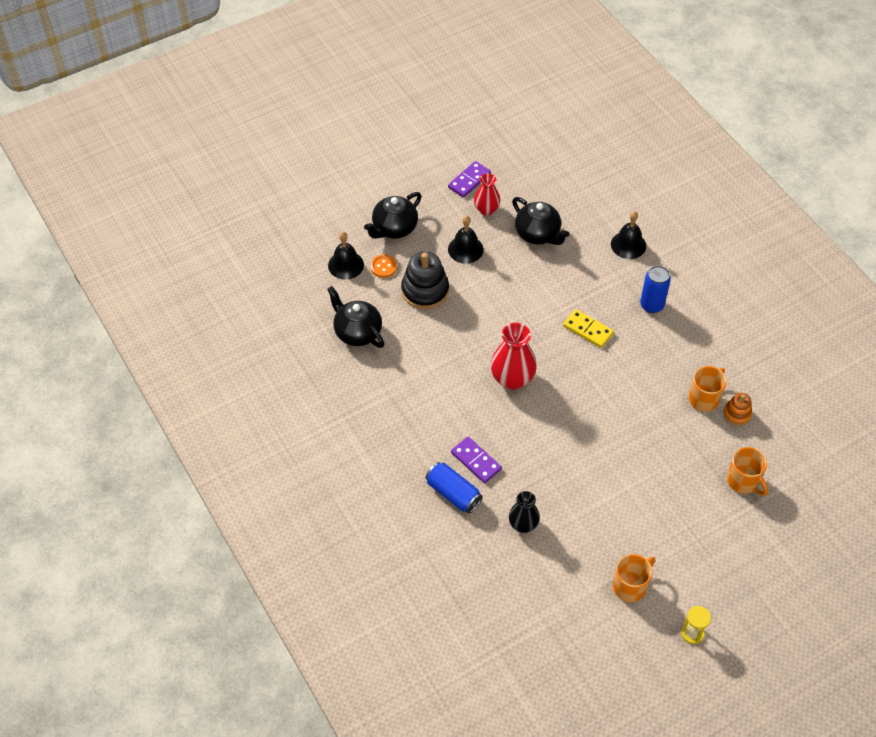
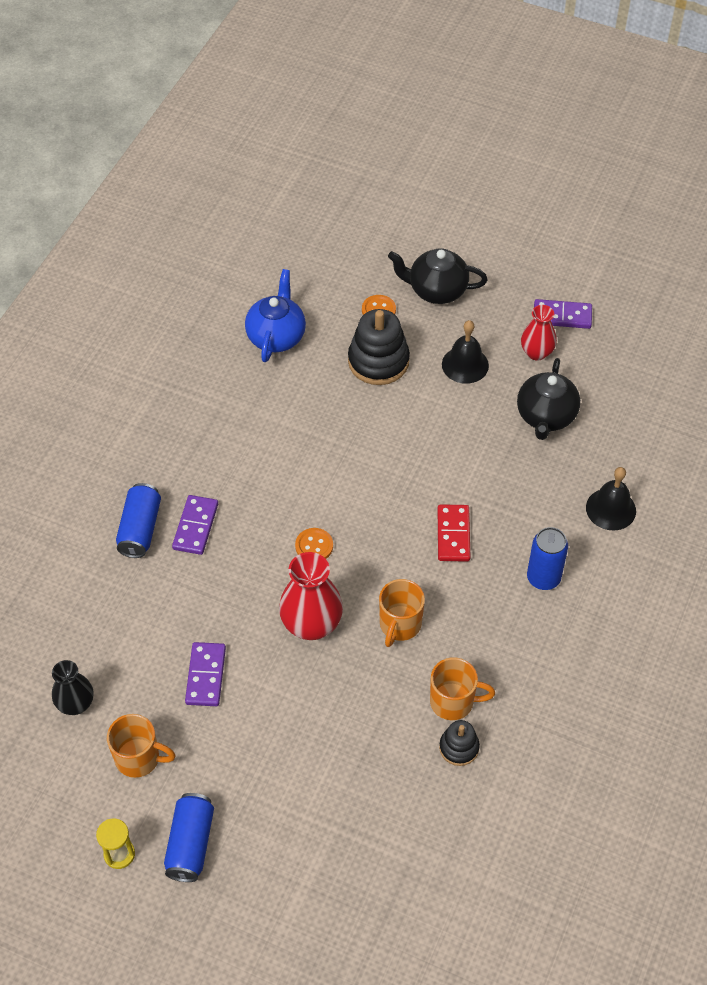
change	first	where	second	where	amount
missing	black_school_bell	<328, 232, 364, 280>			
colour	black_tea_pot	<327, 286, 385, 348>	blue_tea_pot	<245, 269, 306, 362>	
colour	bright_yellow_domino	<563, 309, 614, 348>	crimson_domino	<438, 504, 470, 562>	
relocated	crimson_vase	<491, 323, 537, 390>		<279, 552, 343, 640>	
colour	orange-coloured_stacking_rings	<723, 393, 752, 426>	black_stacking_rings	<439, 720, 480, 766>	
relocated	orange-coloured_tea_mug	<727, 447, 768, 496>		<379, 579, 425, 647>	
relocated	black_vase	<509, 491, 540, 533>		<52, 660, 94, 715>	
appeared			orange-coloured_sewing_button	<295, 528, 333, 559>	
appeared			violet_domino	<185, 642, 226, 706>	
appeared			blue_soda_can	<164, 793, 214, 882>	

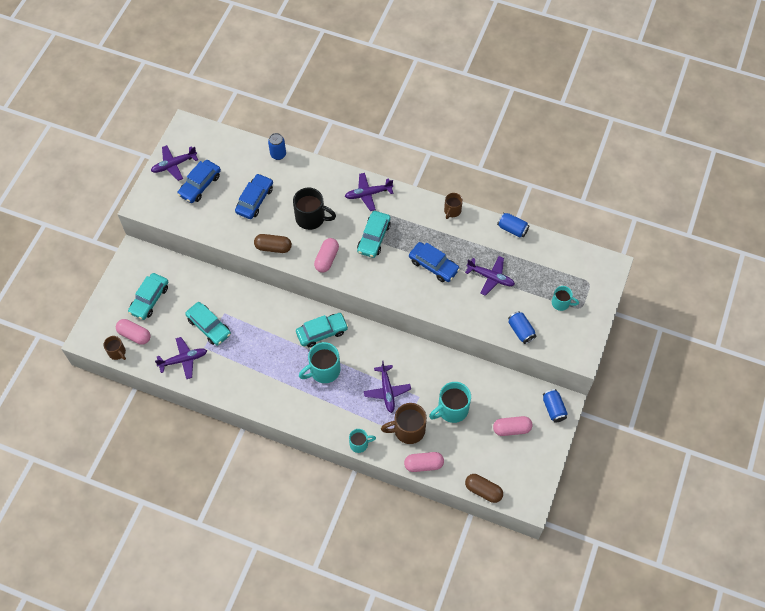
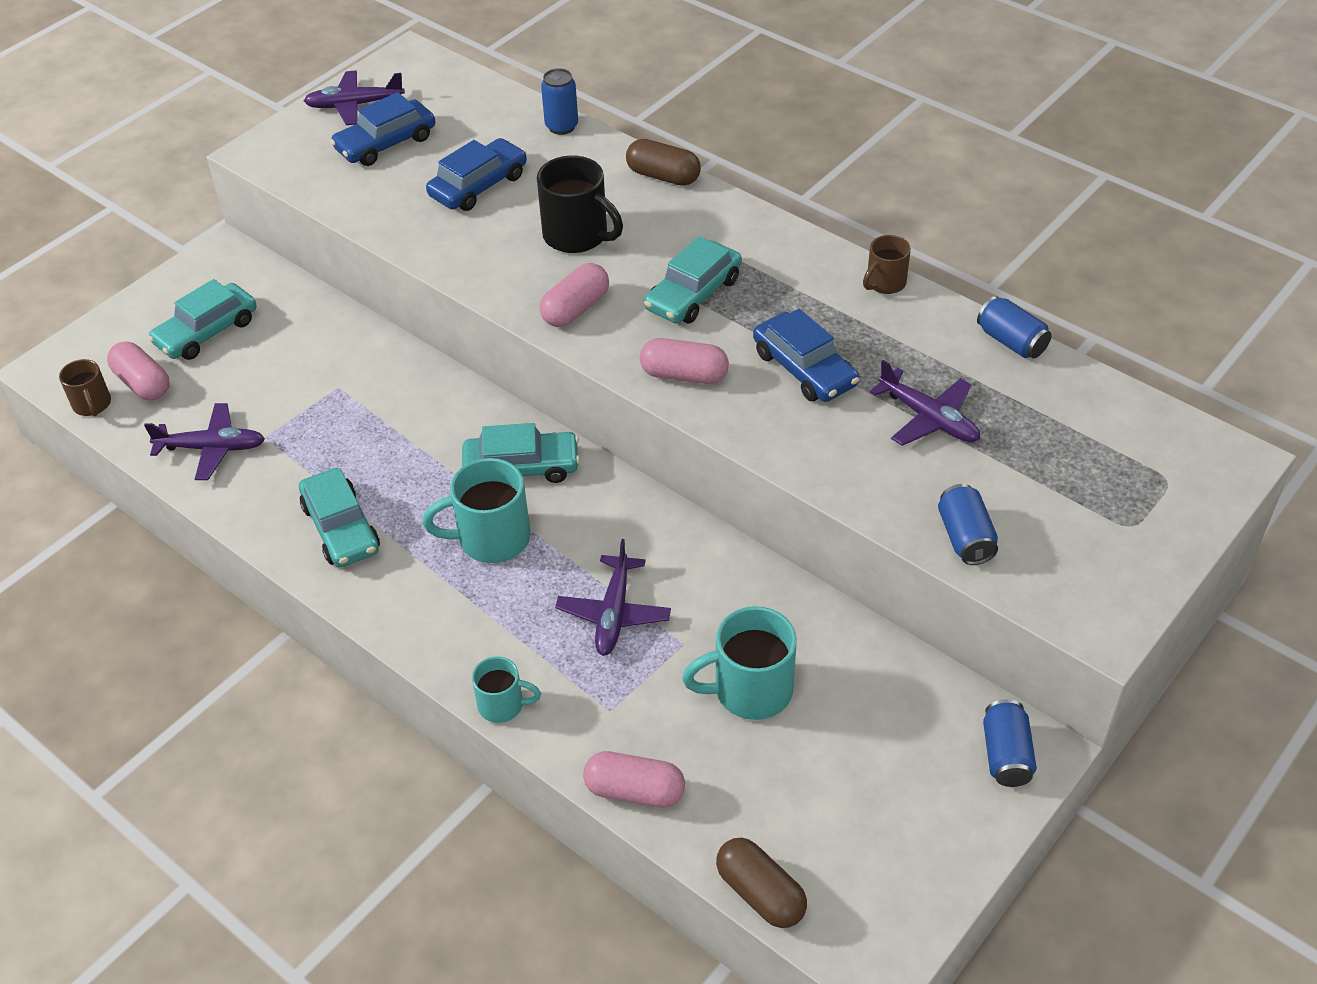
change	first	where	second	where	amount
missing	violet_toy_plane	<345, 173, 394, 211>			
relocated	brown_pill_shape	<254, 234, 292, 253>		<626, 139, 701, 186>	
missing	aqua_tea_mug	<552, 286, 579, 311>			
relocated	aqua_toy_car	<185, 302, 231, 346>		<299, 468, 380, 568>	
missing	brown_tea_mug	<381, 403, 427, 444>			
relocated	rosy_pill_shape	<493, 416, 533, 436>		<640, 338, 729, 384>	

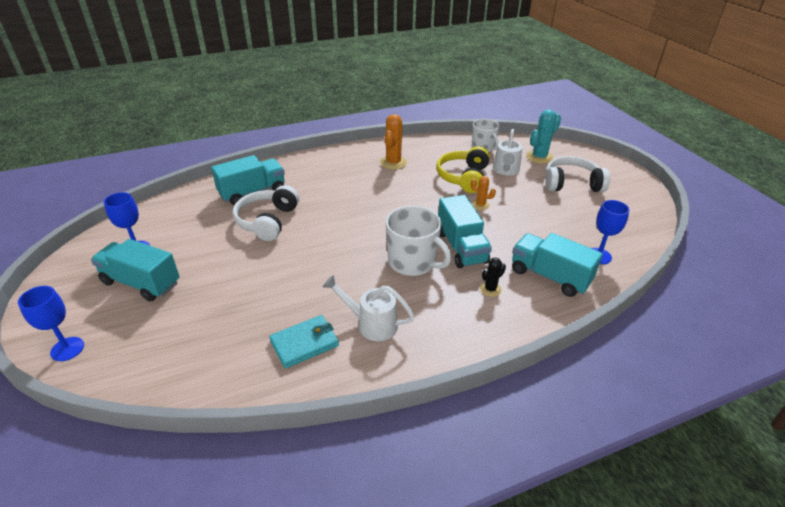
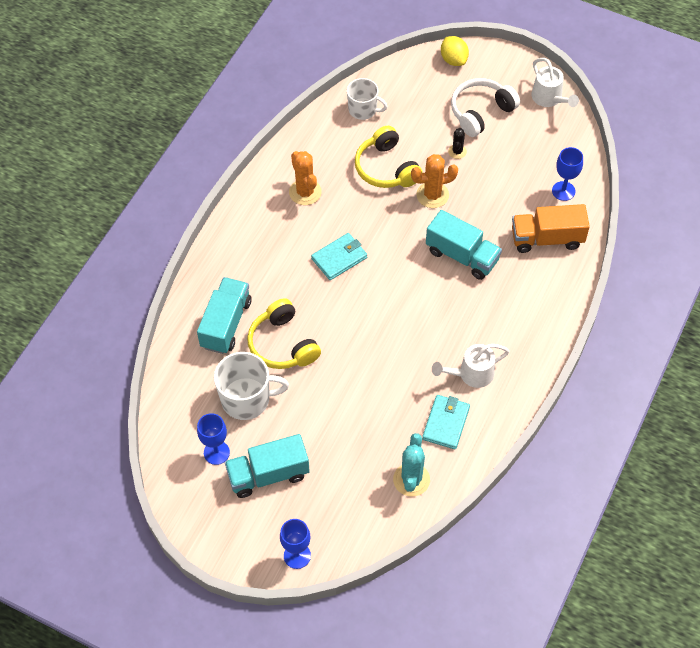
change	first	where	second	where	amount
relocated	aqua_saguaro_cactus	<526, 109, 561, 164>		<393, 433, 430, 497>	
relocated	snow-white_watering_pot	<493, 129, 522, 175>		<531, 58, 579, 107>	
size	orange-coloured_saguaro_cactus	<471, 176, 496, 210>		<411, 154, 458, 208>	x1.74
colour	snow-white_over-ear_headphones	<233, 185, 299, 241>	bright_yellow_over-ear_headphones	<247, 298, 321, 369>	
relocated	snow-white_tea_mug	<386, 206, 452, 276>		<214, 352, 289, 420>	
colour	aqua_truck	<512, 233, 603, 297>	orange-coloured_truck	<512, 204, 590, 253>	
relocated	black_saguaro_cactus	<480, 257, 506, 297>		<448, 128, 467, 159>	
appeared			bright_yellow_lemon	<441, 36, 469, 66>	
appeared			aqua_billfold	<311, 233, 367, 280>	

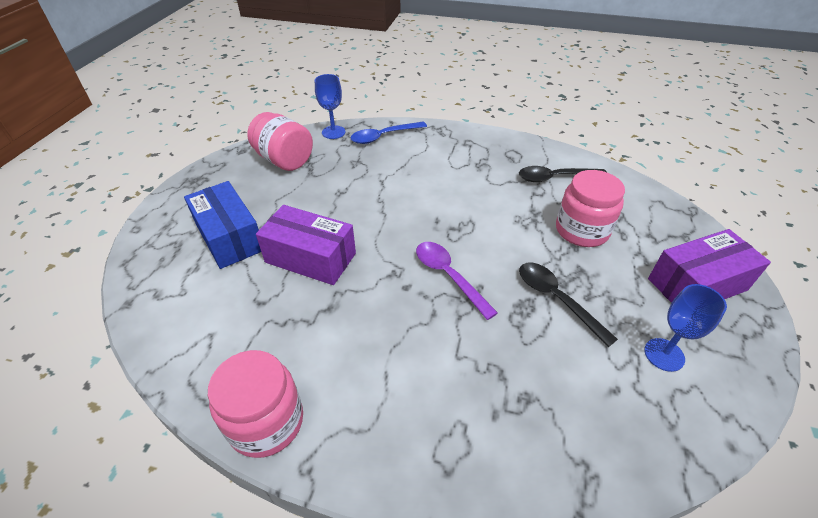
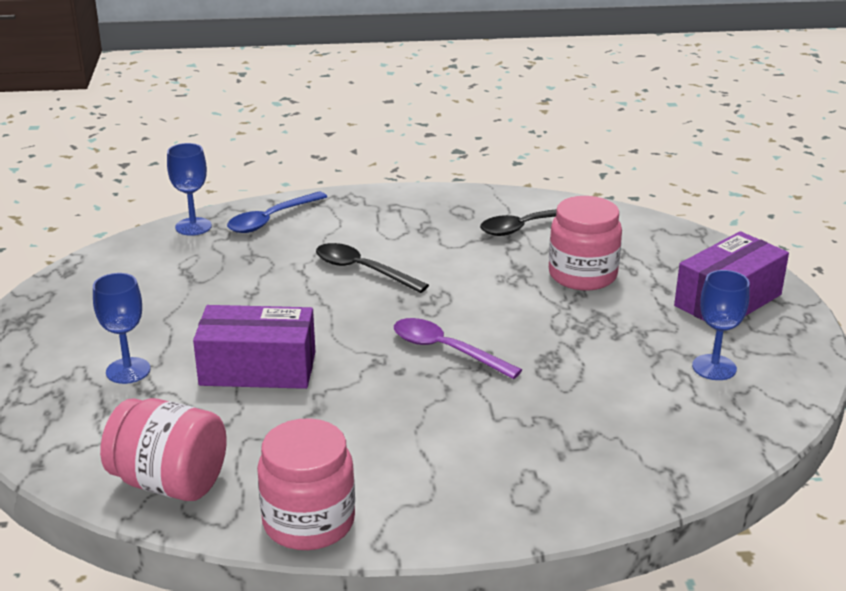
change	first	where	second	where	amount
relocated	rosy_jam_jar	<247, 112, 313, 171>		<100, 398, 227, 501>	
exchanged	blue_parcel	<184, 181, 261, 269>	blue_wine_glass	<93, 273, 150, 384>	
relocated	black_teaspoon	<519, 263, 618, 347>		<316, 243, 429, 293>	

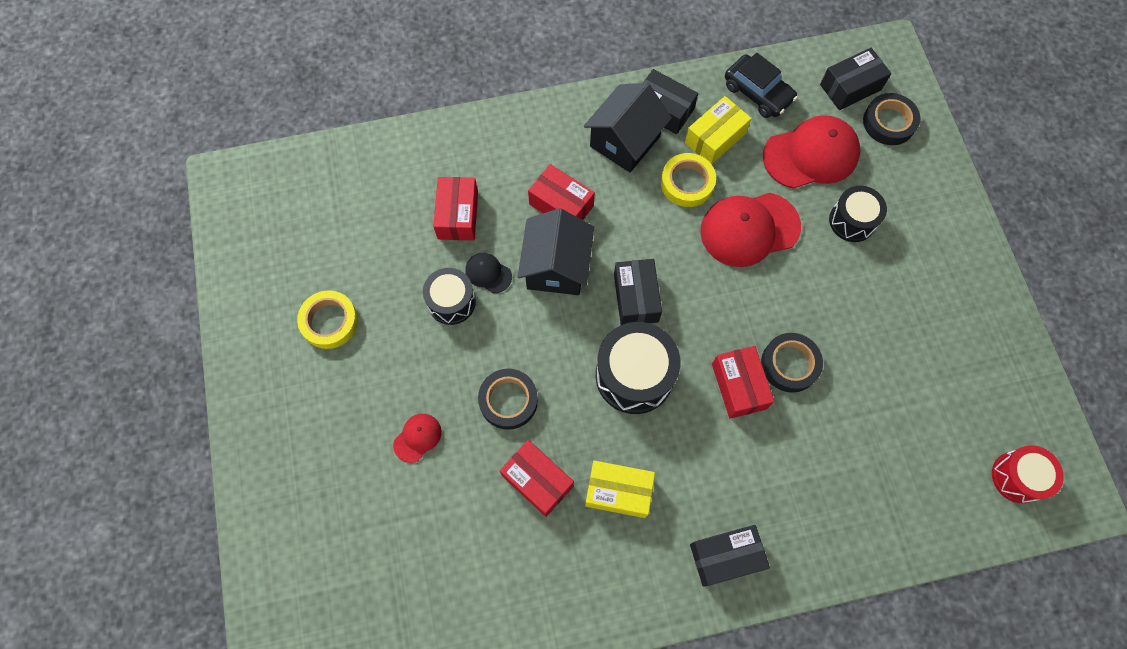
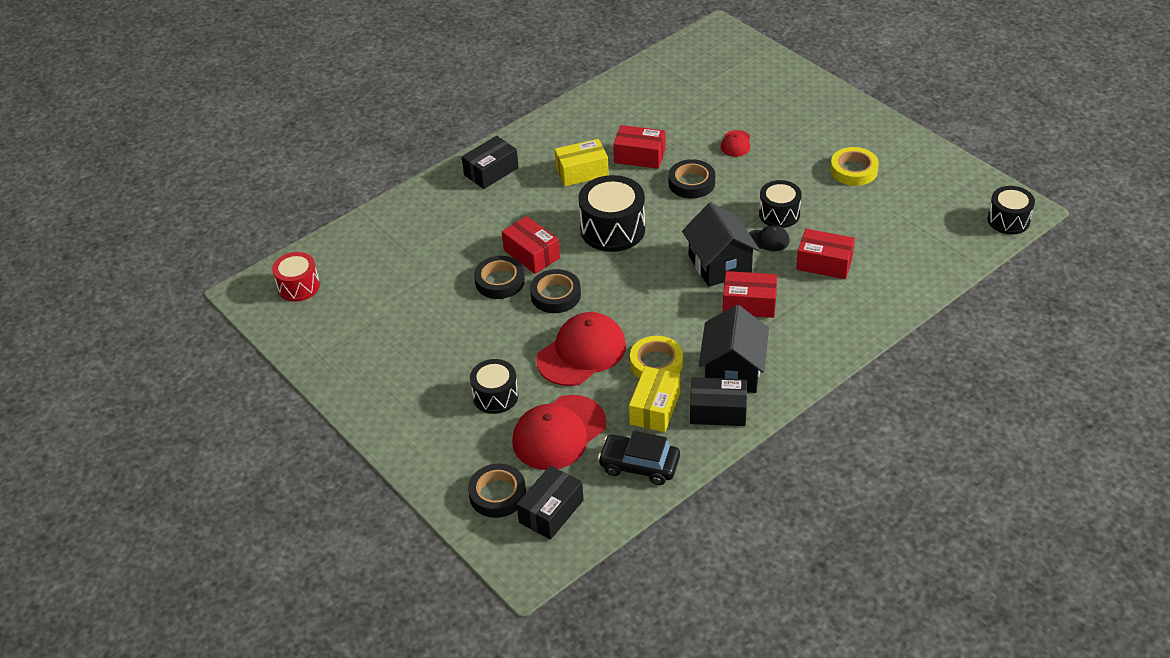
change	first	where	second	where	amount
spun	crimson_parcel	<433, 177, 478, 241>		<796, 229, 855, 279>	45 degrees counterclockwise
missing	black_parcel	<614, 259, 662, 325>			
appeared			black_toy_drum	<987, 186, 1035, 234>	
appeared			black_tape	<530, 269, 581, 313>	

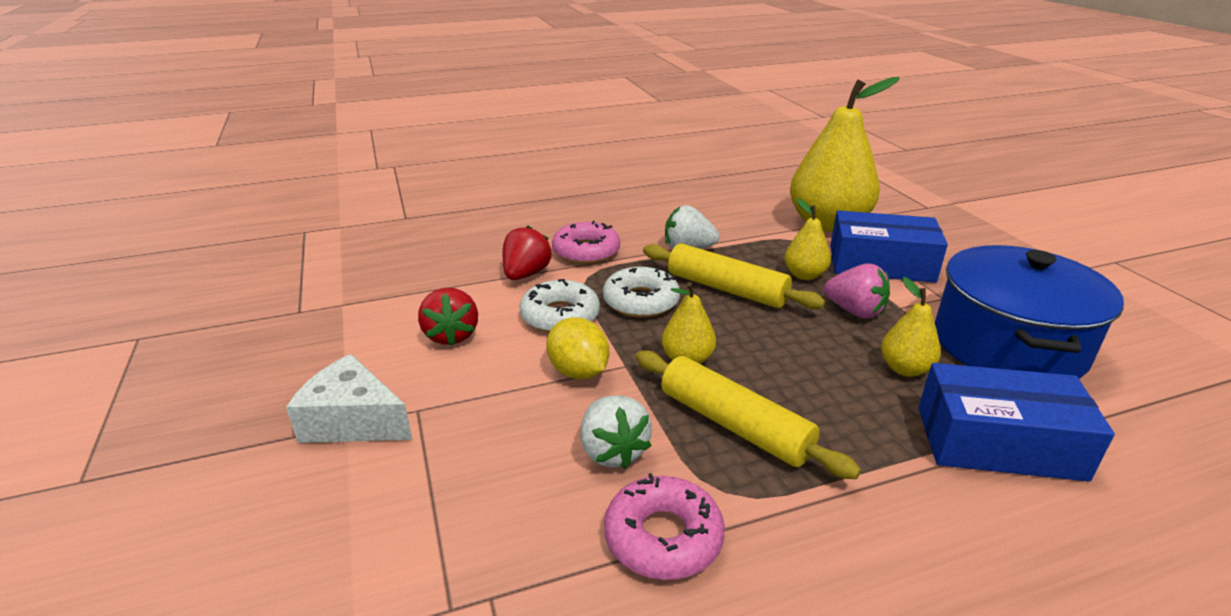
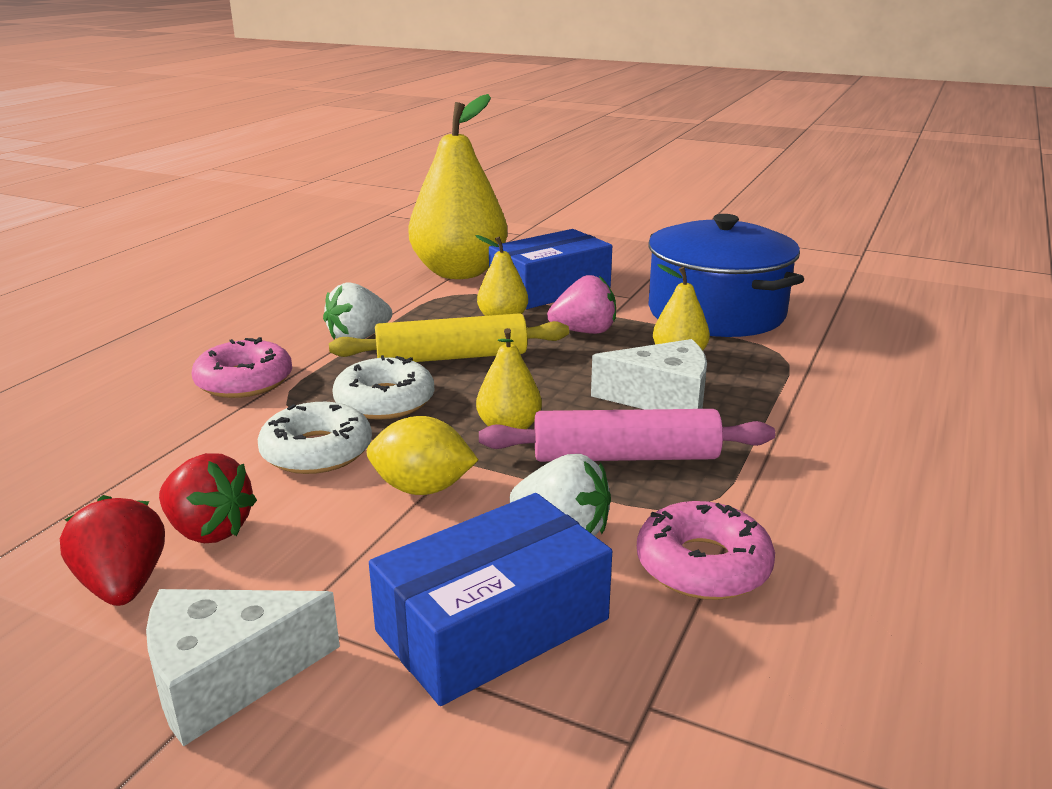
change	first	where	second	where	amount
relocated	crimson_strawberry	<503, 225, 552, 280>		<60, 495, 165, 606>	
colour	bright_yellow_pastry_roller	<636, 350, 861, 479>	rosy_pastry_roller	<479, 409, 775, 462>	
relocated	blue_parcel	<918, 363, 1115, 482>		<369, 493, 612, 706>	
appeared			snow-white_cheese_wedge	<591, 339, 707, 409>	

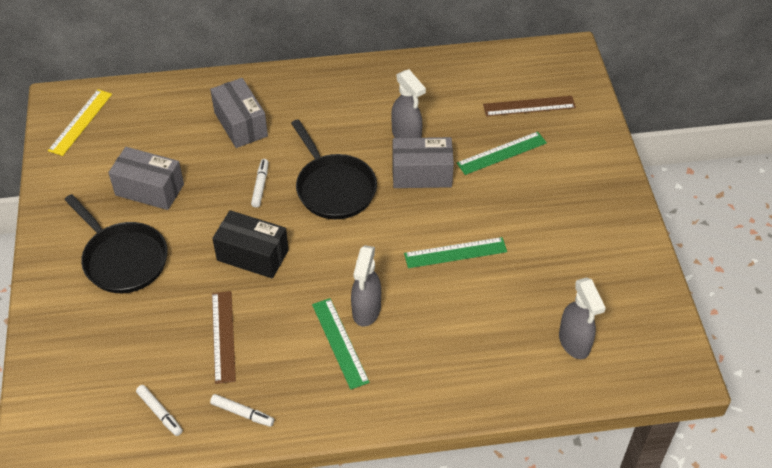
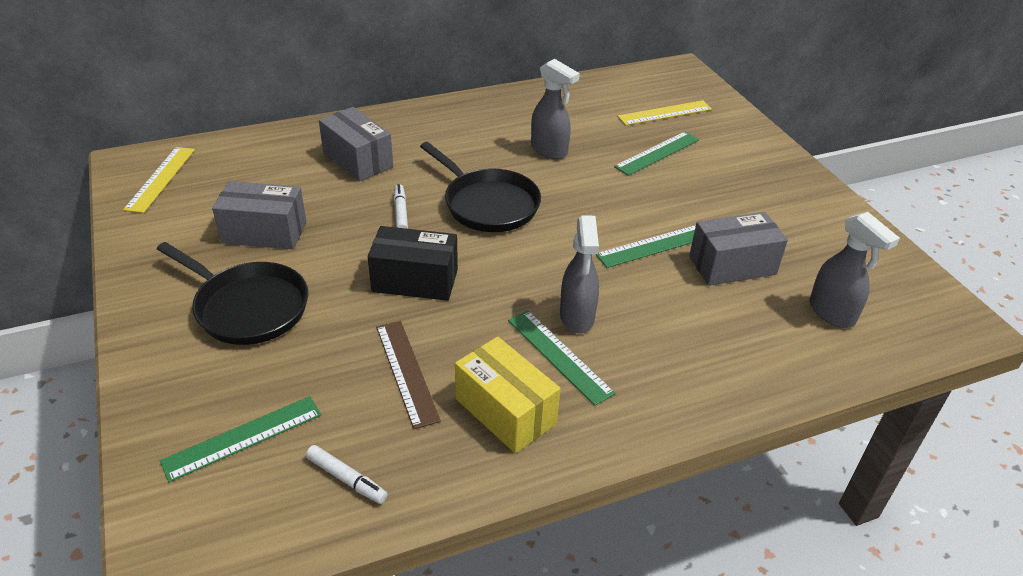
change	first	where	second	where	amount
colour	brown_measuring_stick	<483, 96, 576, 117>	bright_yellow_measuring_stick	<617, 100, 712, 126>	
relocated	gray_parcel	<392, 137, 454, 188>		<689, 212, 788, 286>	
missing	snow-white_marker	<210, 394, 274, 427>			
appeared			bright_yellow_parcel	<455, 337, 561, 453>	
appeared			leaf-green_measuring_stick	<160, 396, 321, 482>	

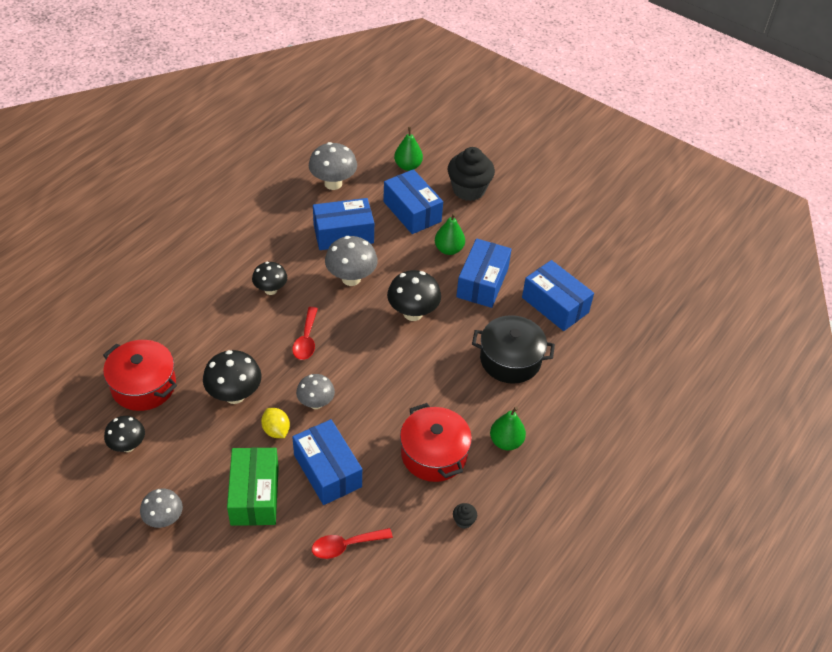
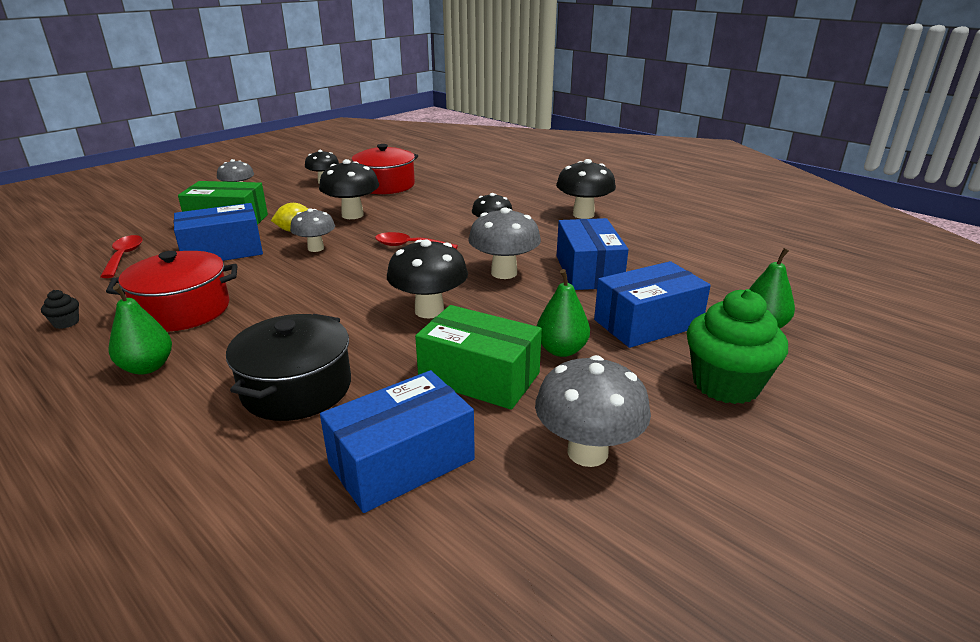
change	first	where	second	where	amount
relocated	gray_fungus	<309, 142, 357, 190>		<535, 355, 651, 467>	
colour	black_muffin	<448, 147, 495, 201>	leaf-green_muffin	<687, 289, 788, 404>	
colour	blue_parcel	<456, 238, 512, 308>	leaf-green_parcel	<415, 305, 542, 410>	
appeared			black_fungus	<556, 159, 616, 219>	

